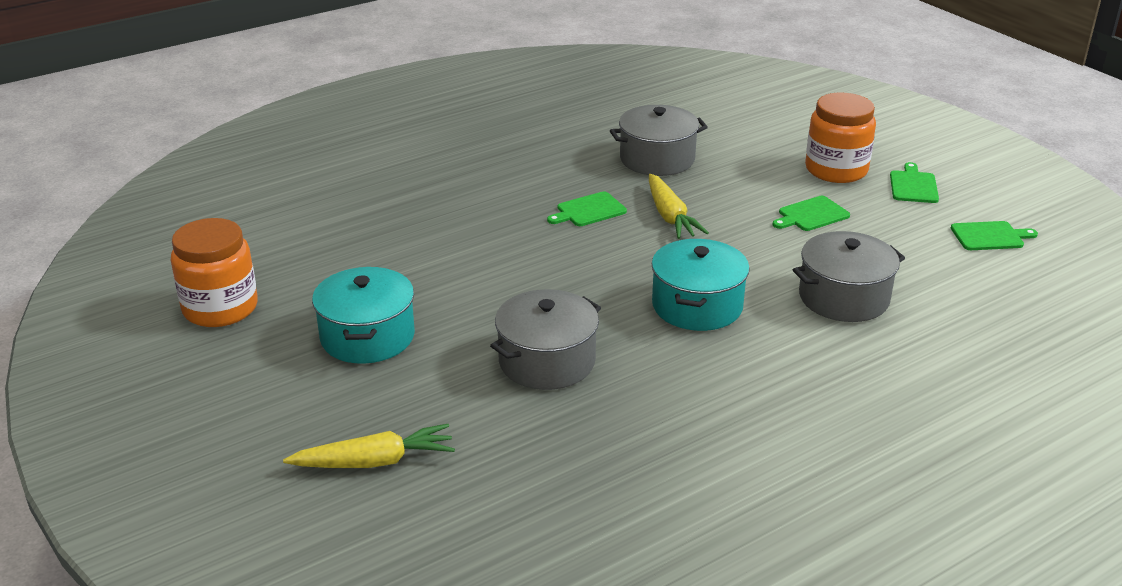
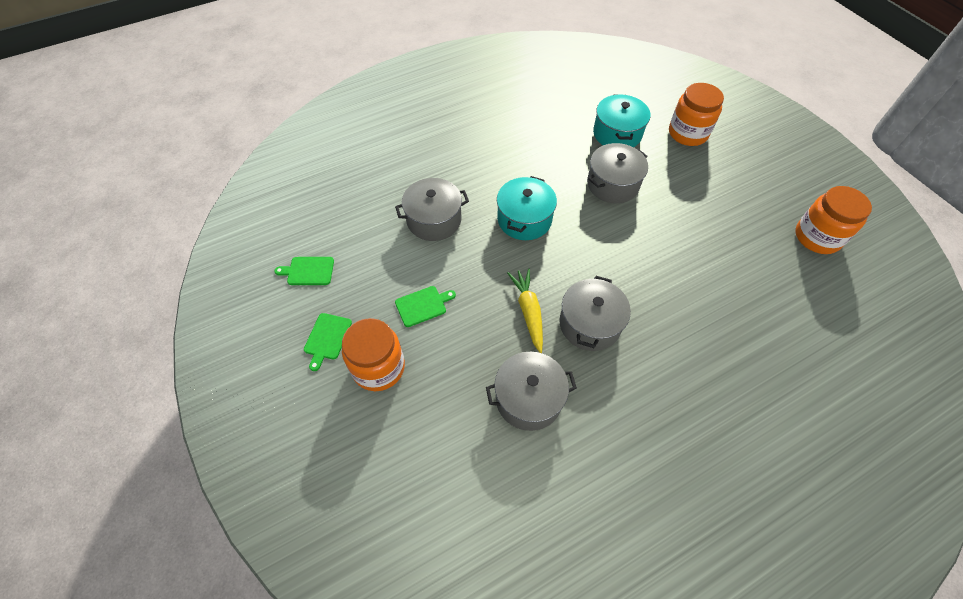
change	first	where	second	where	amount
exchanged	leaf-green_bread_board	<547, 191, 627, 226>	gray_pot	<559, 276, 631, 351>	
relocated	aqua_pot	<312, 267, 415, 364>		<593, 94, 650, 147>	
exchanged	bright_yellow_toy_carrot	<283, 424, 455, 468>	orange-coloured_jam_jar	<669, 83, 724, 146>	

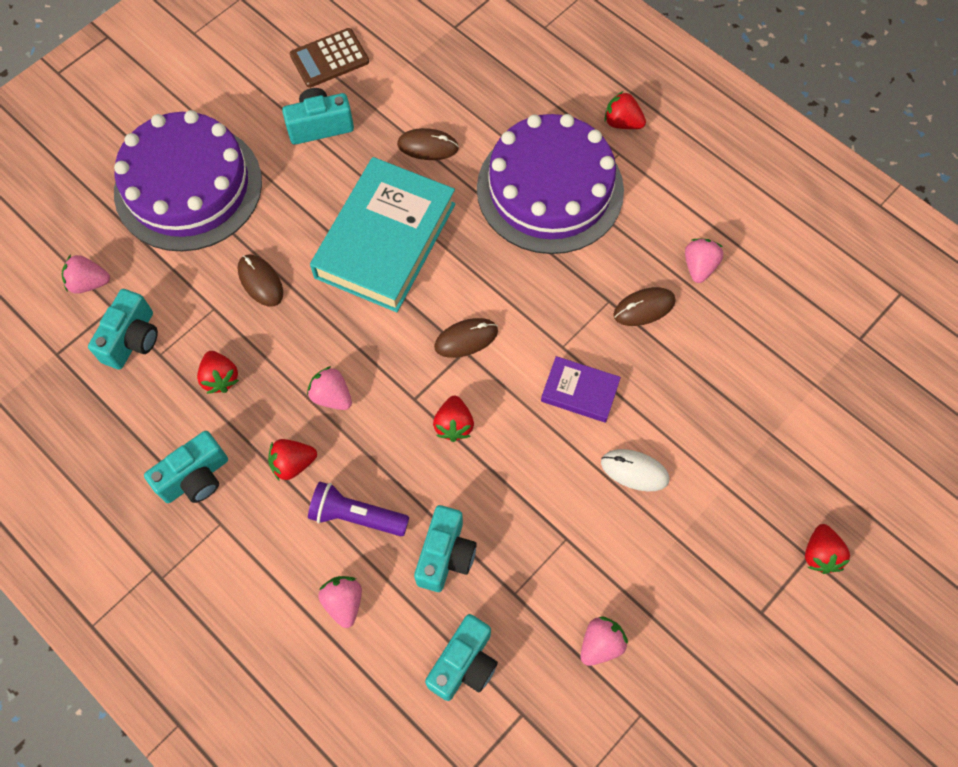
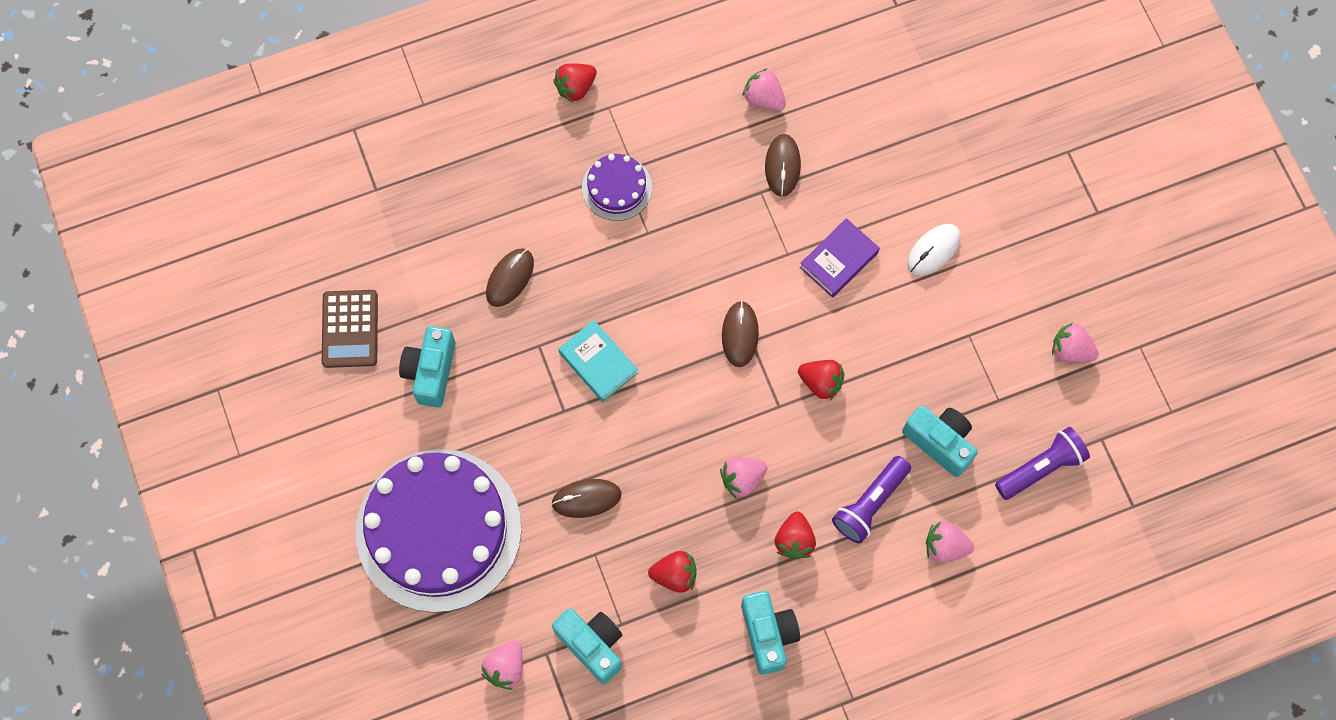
change	first	where	second	where	amount
size	violet_layer_cake	<477, 114, 624, 254>		<582, 154, 652, 221>	x0.45
size	aqua_hardcover	<310, 157, 456, 312>		<558, 320, 638, 402>	x0.47
missing	crimson_strawberry	<805, 524, 850, 574>			
exchanged	aqua_photo_camera	<425, 614, 498, 701>	violet_flashlight	<995, 427, 1090, 500>	
spun	rosy_strawberry	<581, 616, 628, 666>		<1052, 322, 1099, 363>	45 degrees counterclockwise

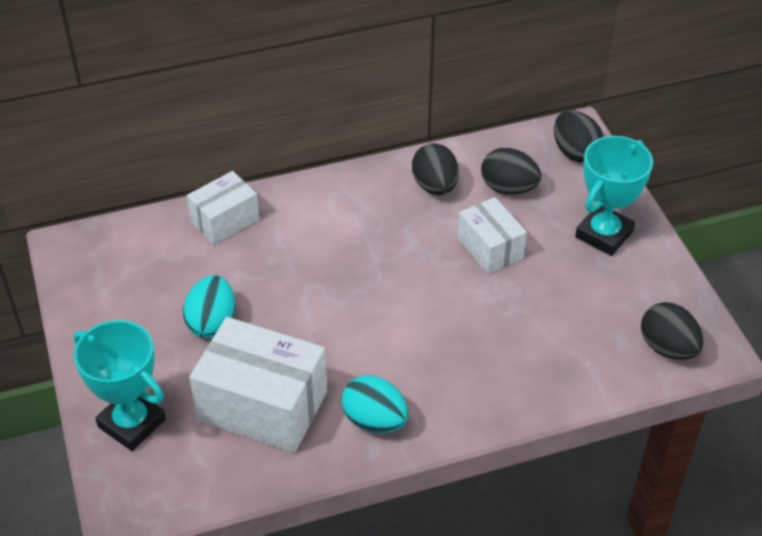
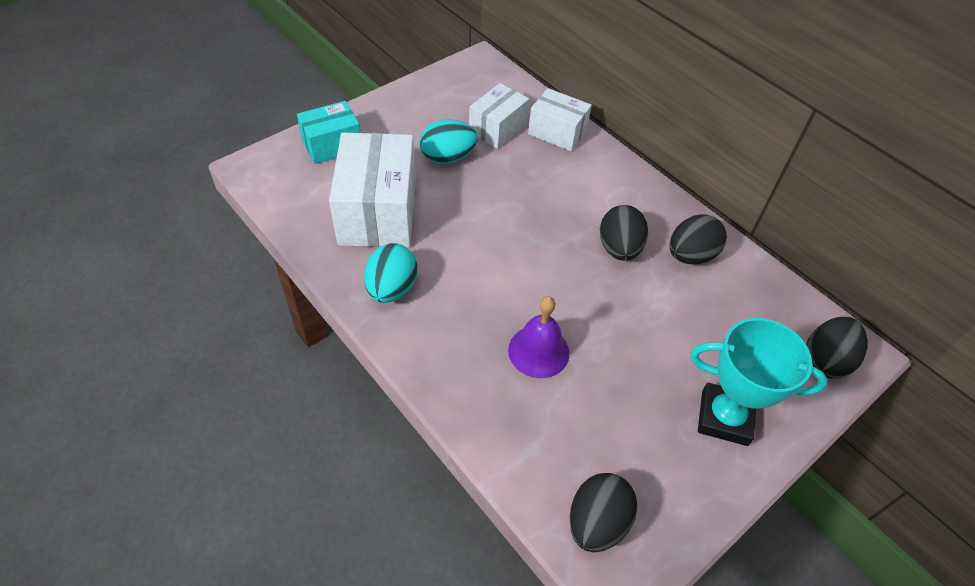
change	first	where	second	where	amount
relocated	black_toy_egg	<481, 148, 541, 195>		<600, 205, 648, 261>	
relocated	snow-white_parcel	<458, 197, 527, 274>		<469, 83, 529, 149>	
exchanged	aqua_award_cup	<74, 320, 166, 451>	aqua_parcel	<297, 101, 360, 164>	
appeared			violet_school_bell	<508, 296, 569, 378>	

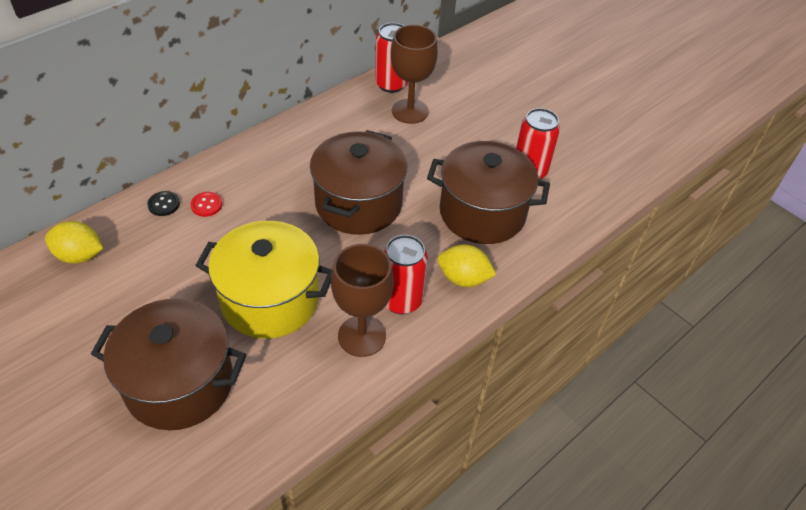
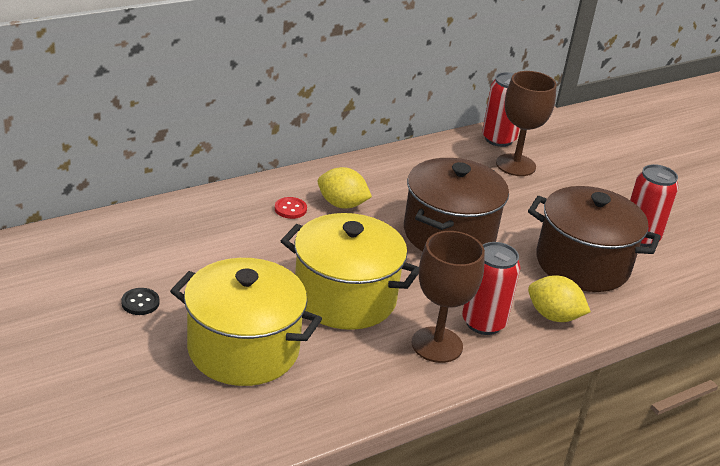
change	first	where	second	where	amount
relocated	black_sewing_button	<147, 191, 180, 216>		<121, 288, 159, 315>	
relocated	bright_yellow_lemon	<45, 221, 103, 264>		<318, 167, 372, 209>	
colour	brown_pot	<91, 299, 246, 430>	bright_yellow_pot	<170, 258, 322, 386>	

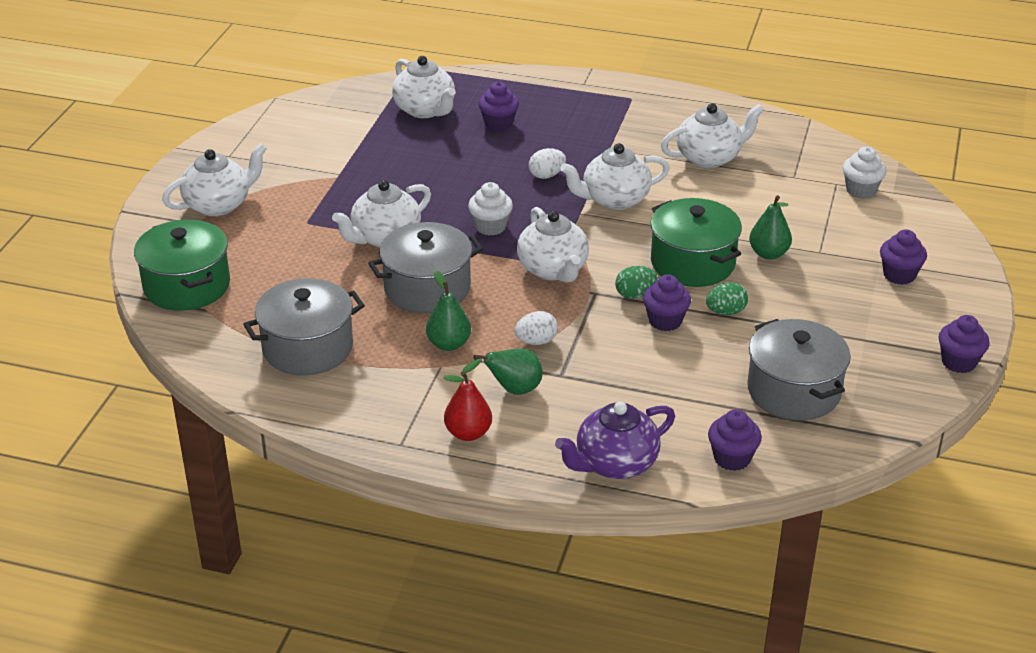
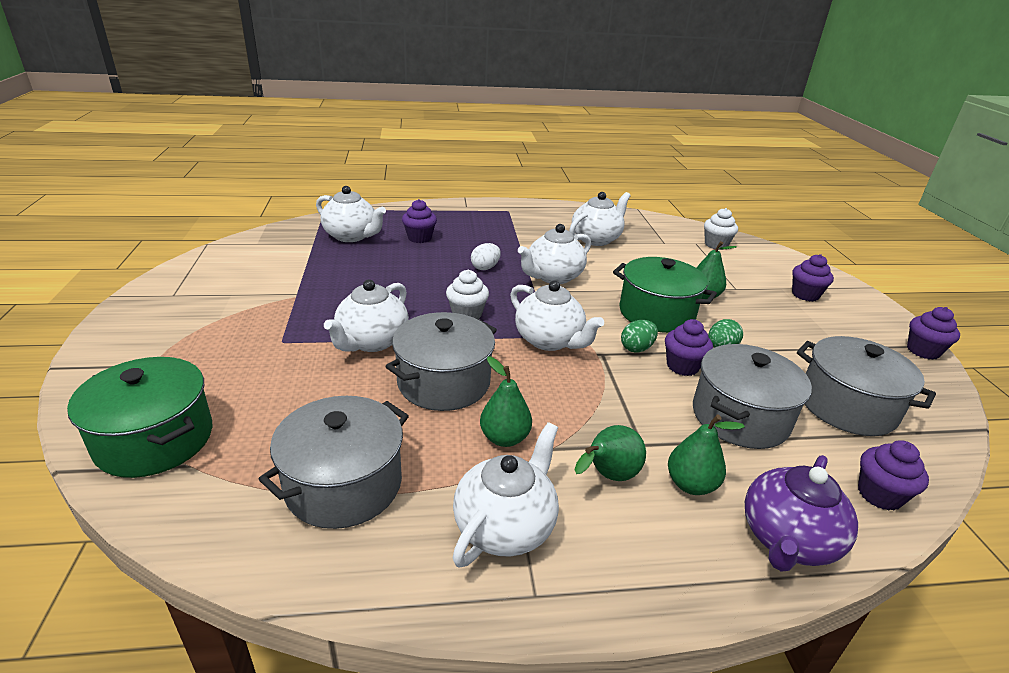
change	first	where	second	where	amount
relocated	snow-white_tea_pot	<162, 143, 267, 216>		<453, 422, 559, 568>	
missing	snow-white_toy_egg	<515, 311, 558, 345>			
missing	crimson_pear_fruit	<444, 371, 492, 441>			
appeared			gray_pot	<693, 344, 812, 449>	
appeared			leaf-green_pear_fruit	<668, 414, 745, 495>	

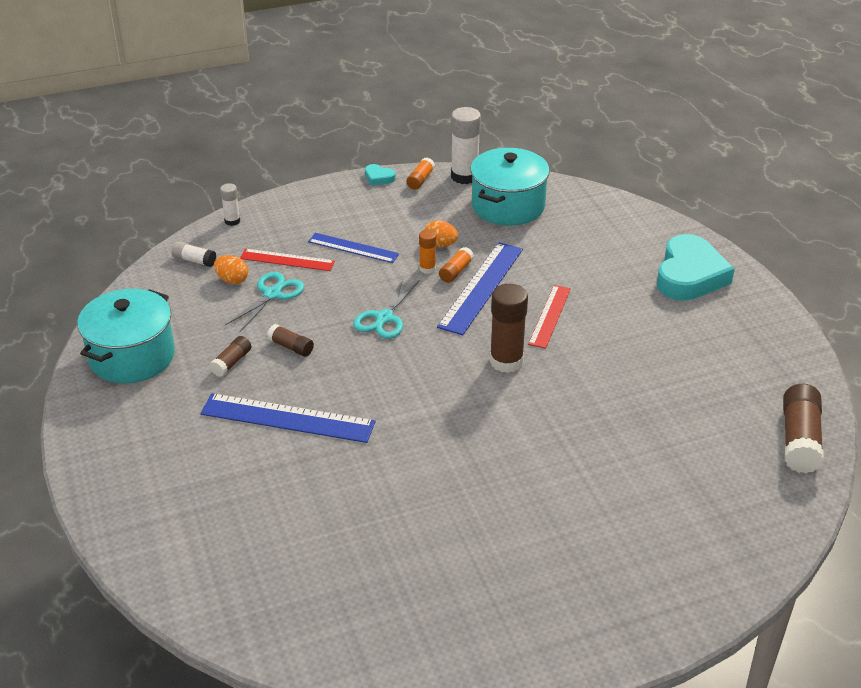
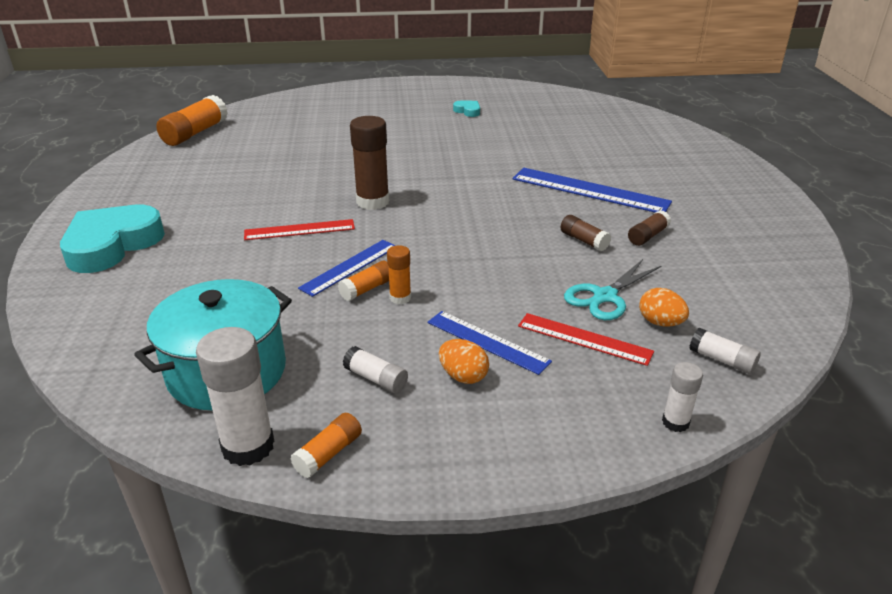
change	first	where	second	where	amount
relocated	aqua_love_heart	<365, 164, 396, 186>		<453, 100, 480, 117>	
relocated	orange-coloured_toy_egg	<424, 220, 458, 247>		<439, 339, 489, 384>	
size	blue_measuring_stick	<437, 242, 523, 335>		<298, 240, 396, 297>	x0.63
missing	aqua_shears	<353, 278, 419, 339>			
spun	crimson_measuring_stick	<528, 285, 571, 349>		<244, 219, 355, 240>	45 degrees clockwise
missing	aqua_pot	<77, 289, 175, 383>			
colour	brown_stick_of_glue	<783, 384, 824, 473>	orange-coloured_stick_of_glue	<156, 95, 228, 146>	
appeared			snow-white_stick_of_glue	<343, 346, 408, 393>	

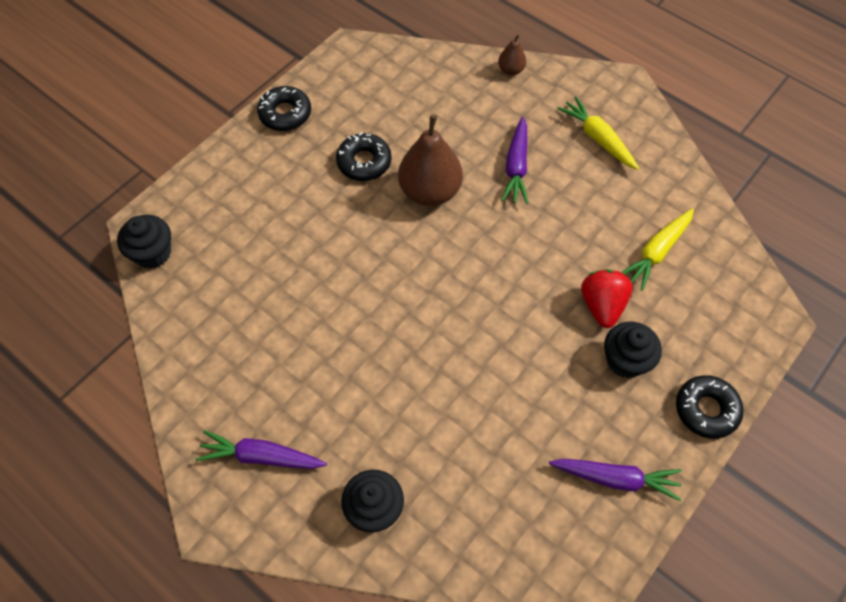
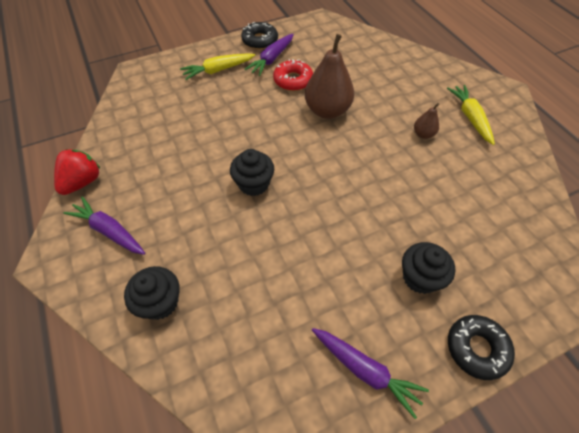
change	first	where	second	where	amount
relocated	brown_pear_fruit	<498, 34, 526, 75>		<414, 103, 440, 139>	
relocated	violet_toy_carrot	<501, 116, 528, 204>		<244, 34, 294, 76>	
colour	black_doughnut	<336, 132, 392, 181>	crimson_doughnut	<273, 59, 313, 91>	
relocated	bright_yellow_toy_carrot	<622, 208, 694, 291>		<180, 53, 255, 80>	
relocated	black_muffin	<117, 215, 171, 269>		<230, 149, 274, 196>	
relocated	crimson_strawberry	<581, 269, 633, 328>		<54, 149, 100, 195>	

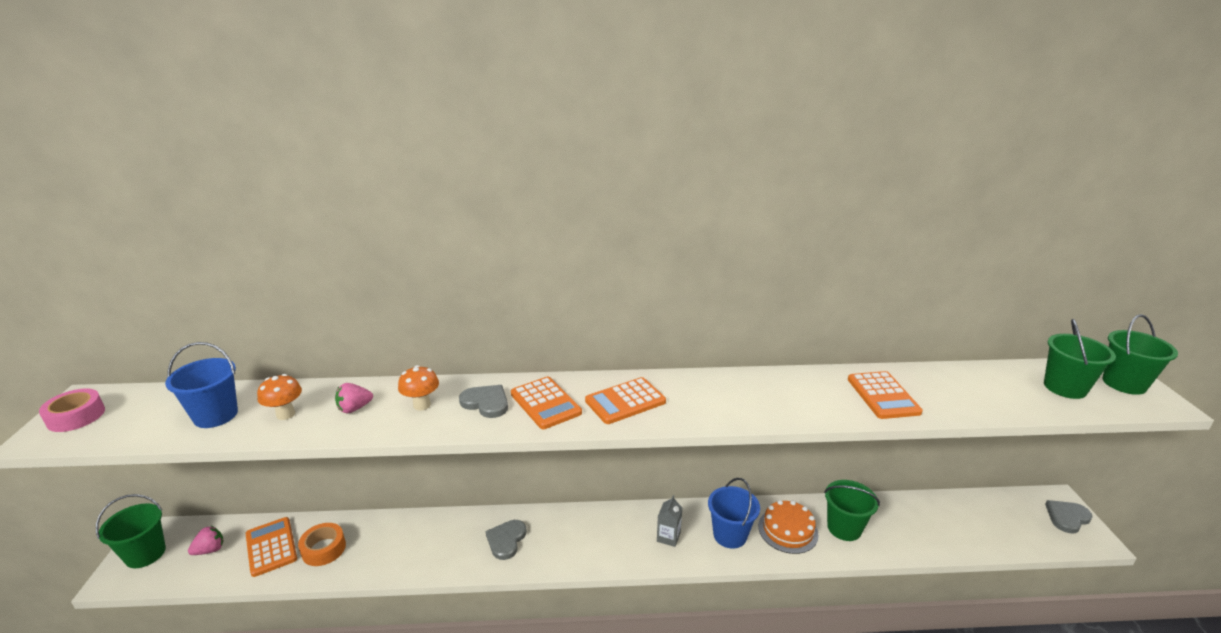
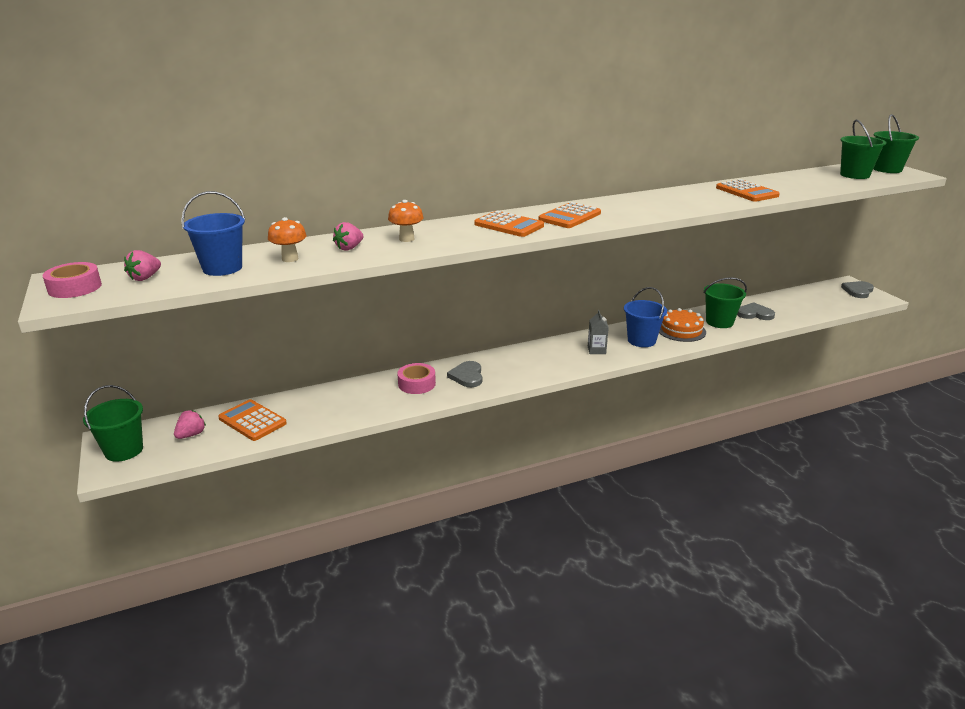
change	first	where	second	where	amount
relocated	gray_love_heart	<459, 385, 508, 418>		<737, 302, 775, 320>	
missing	orange-coloured_tape	<298, 523, 346, 566>			
appeared			rosy_strawberry	<124, 250, 161, 281>	
appeared			rosy_tape	<397, 363, 436, 394>	

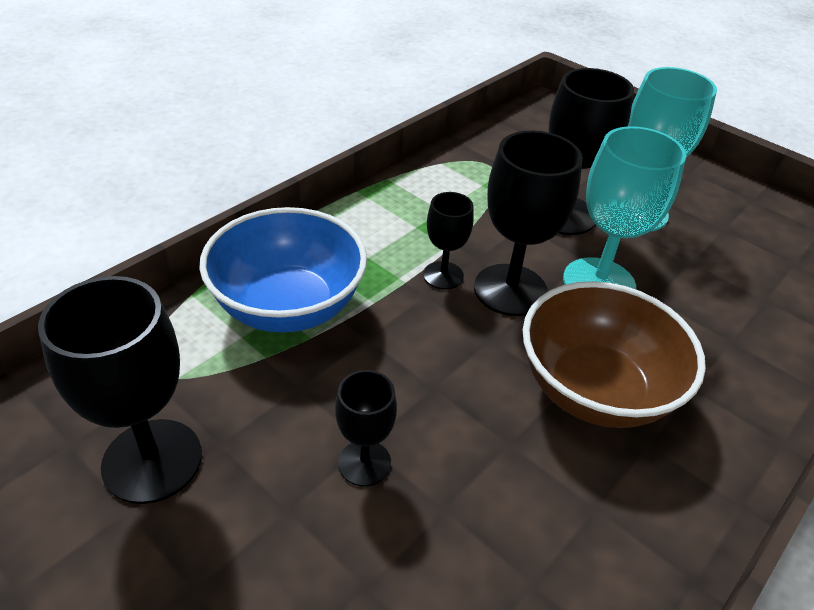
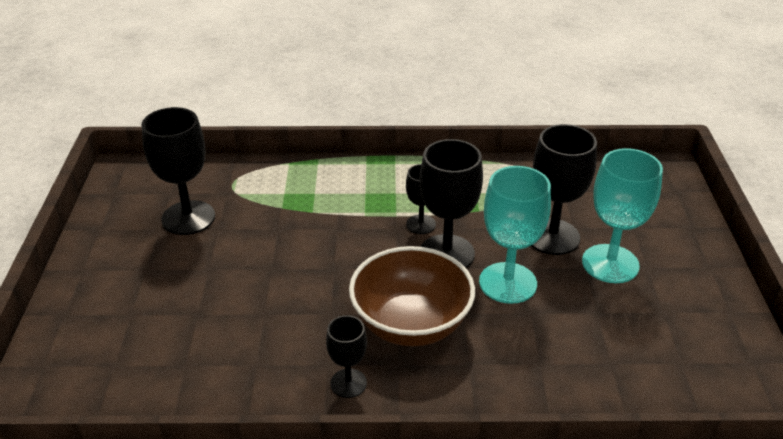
change	first	where	second	where	amount
missing	blue_bowl	<199, 207, 367, 333>			
relocated	black_wine_glass	<335, 370, 397, 487>		<326, 315, 367, 398>	

